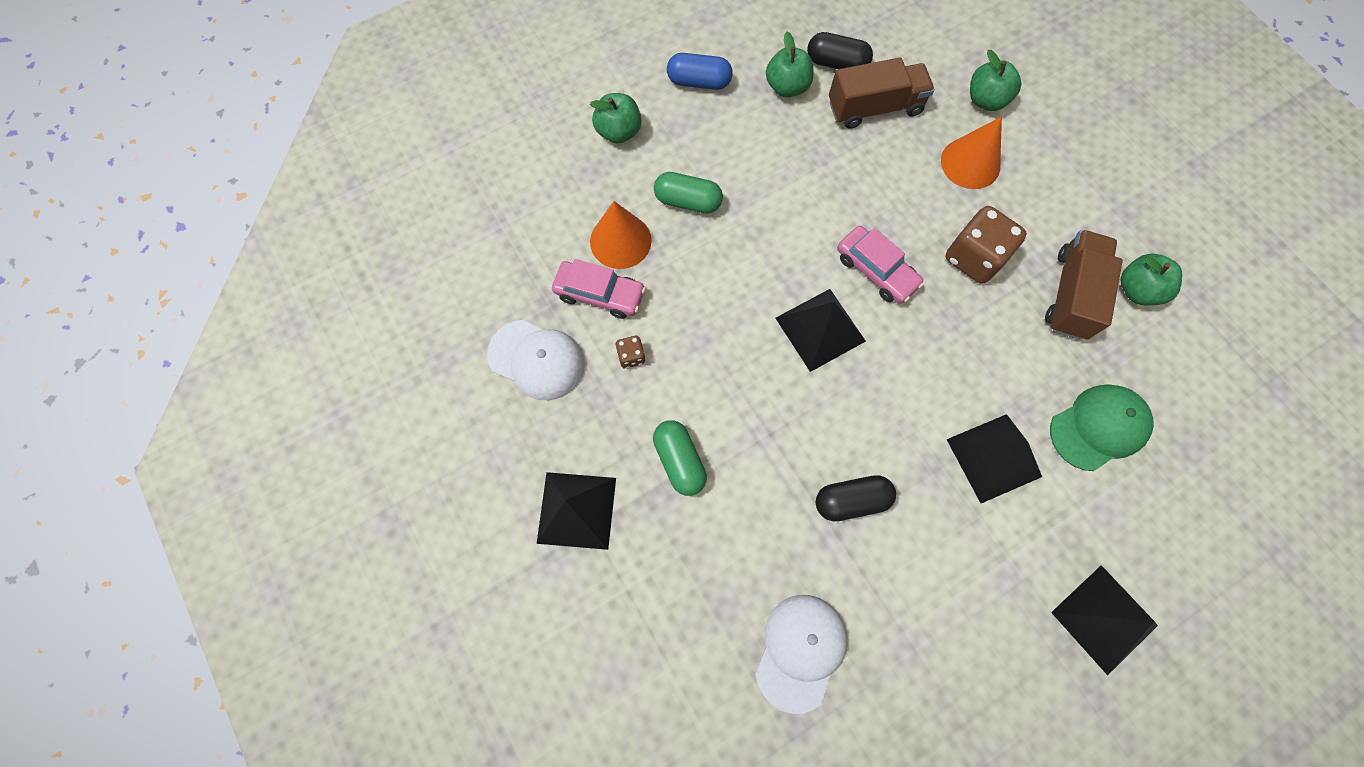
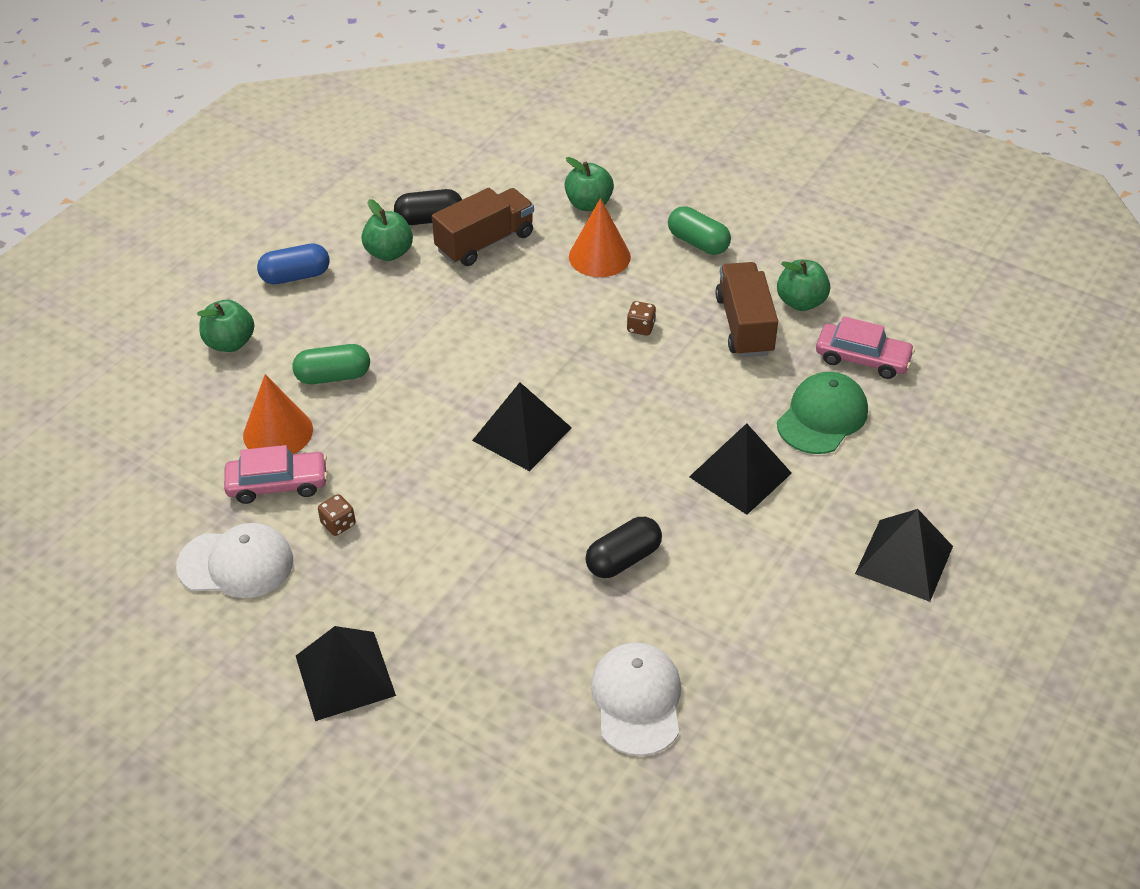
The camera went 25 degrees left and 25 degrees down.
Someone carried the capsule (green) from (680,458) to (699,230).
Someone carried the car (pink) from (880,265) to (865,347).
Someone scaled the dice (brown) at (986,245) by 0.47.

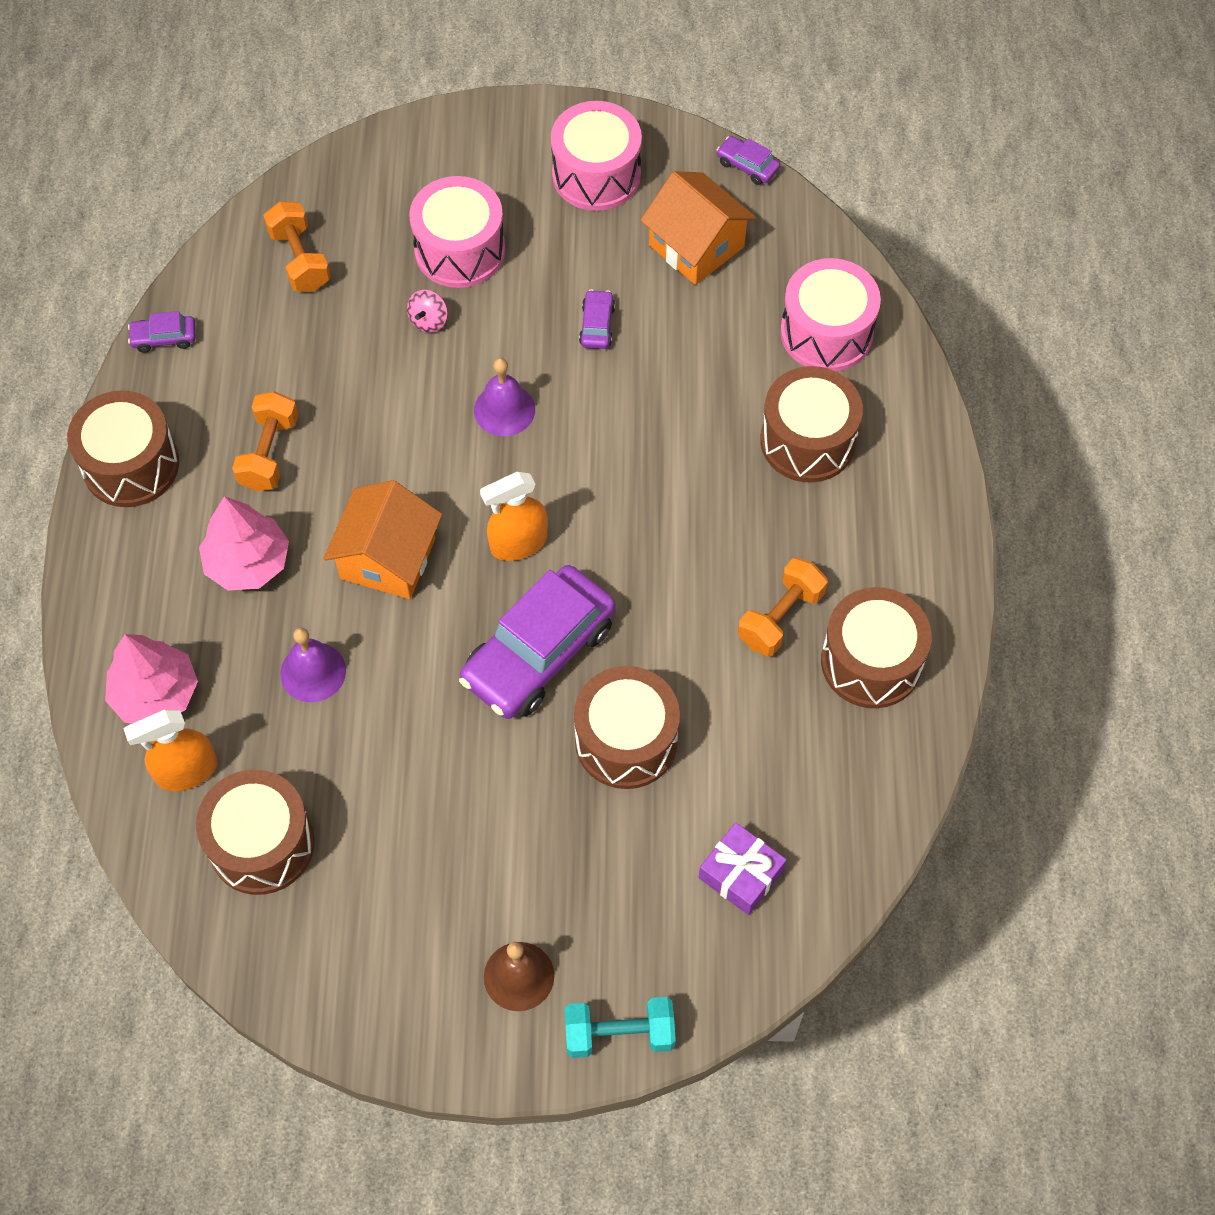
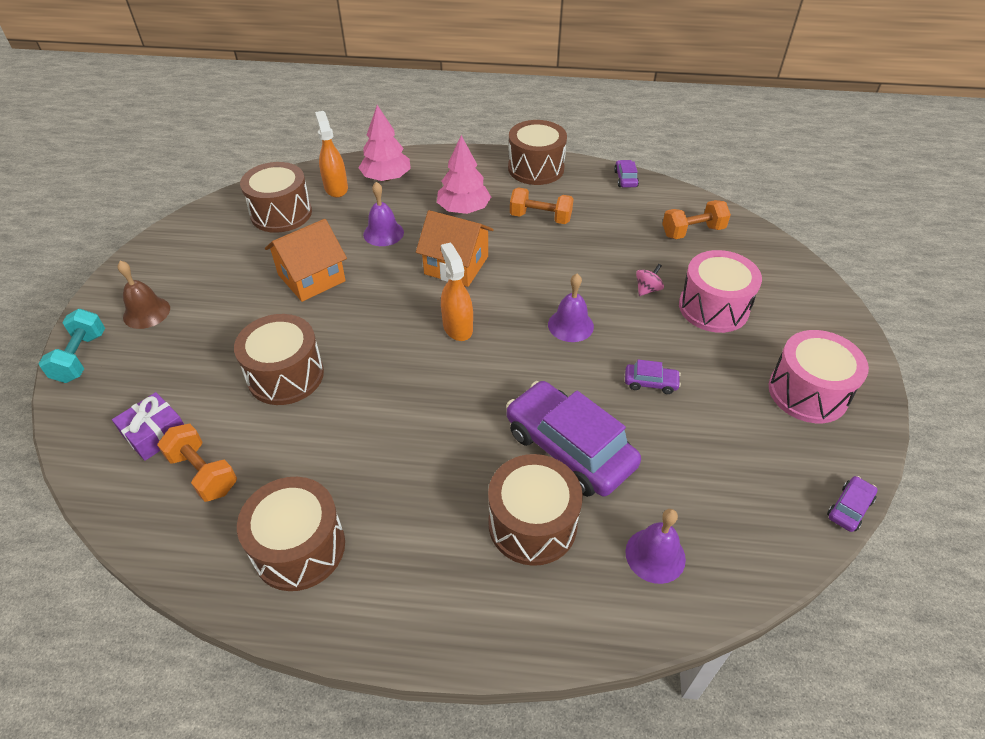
The camera went 95 degrees right and 15 degrees down.
Someone carried the car (purple) from (537,642) to (573,439).
Someone carried the house (orange) from (698,228) to (306,260).
Someone carried the dumbbell (orange) from (783,607) to (197,463).
Someone swapped the drum (pink) at (830,315) for the bell (purple) at (655,546).
Someone rotated the spinning top (pink) at (427,311) by 105 degrees clockwise.

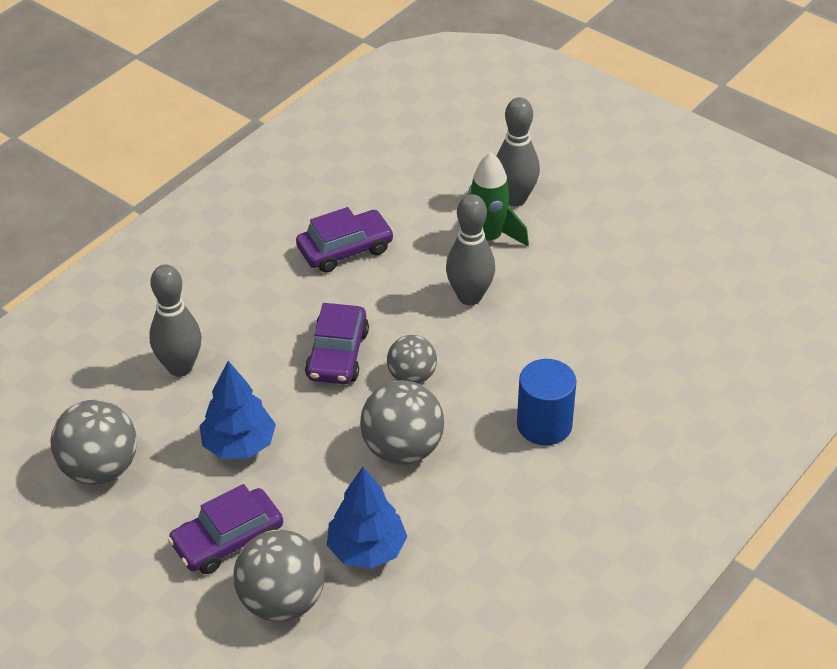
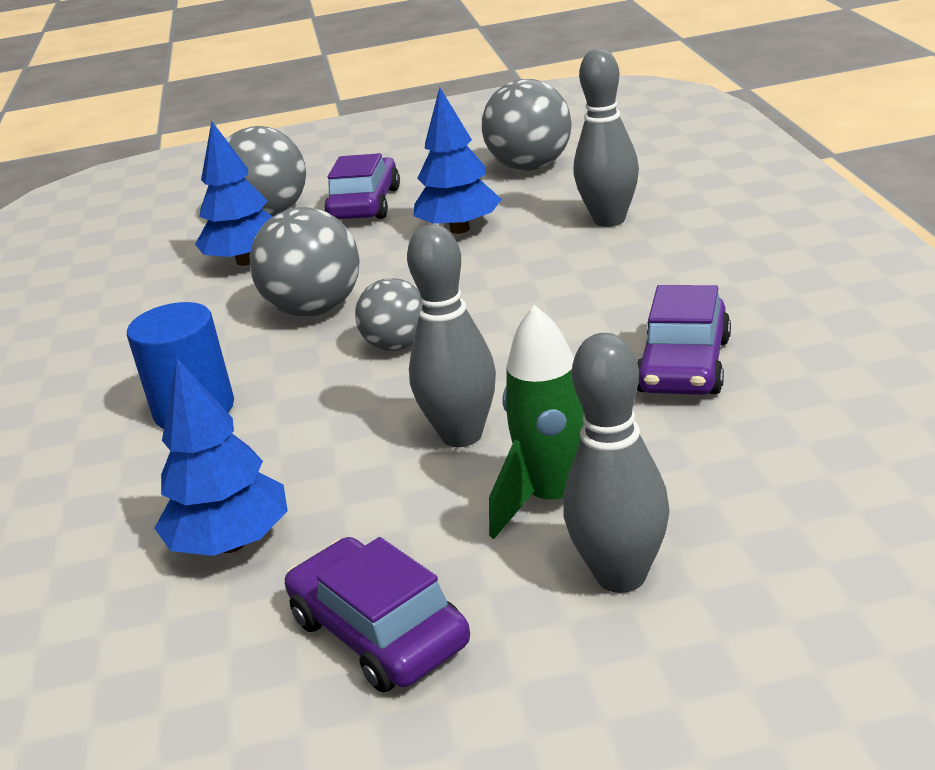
The camera went 135 degrees right and 15 degrees down.
Someone put down the tree (blue) at (221,457).
Someone carried the car (purple) from (337,343) to (377,614).

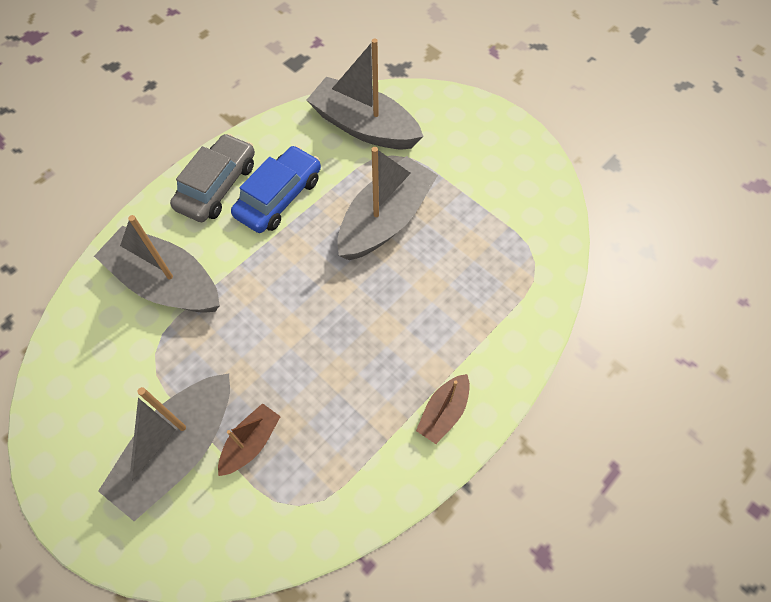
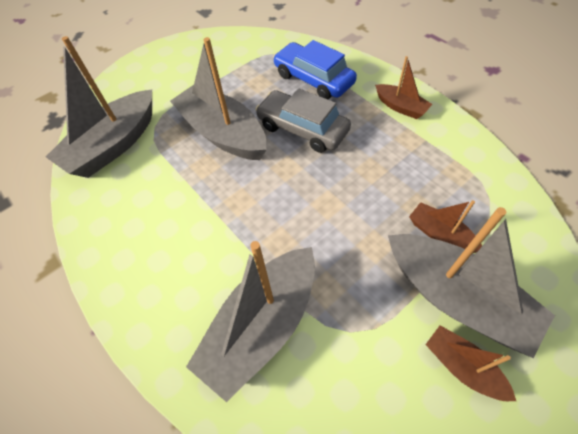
The camera went 80 degrees left and 5 degrees down.
Someone put down the boat (brown) at (470,363).
Someone carried the car (grey) from (212,177) to (303,120).
Someone carried the car (blue) from (276,189) to (315,70).

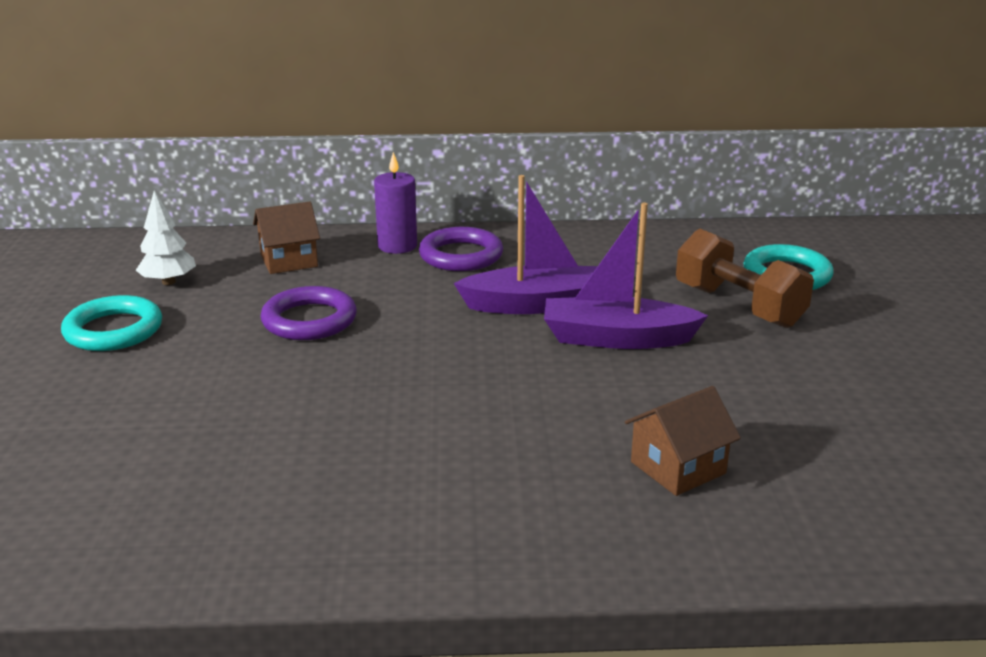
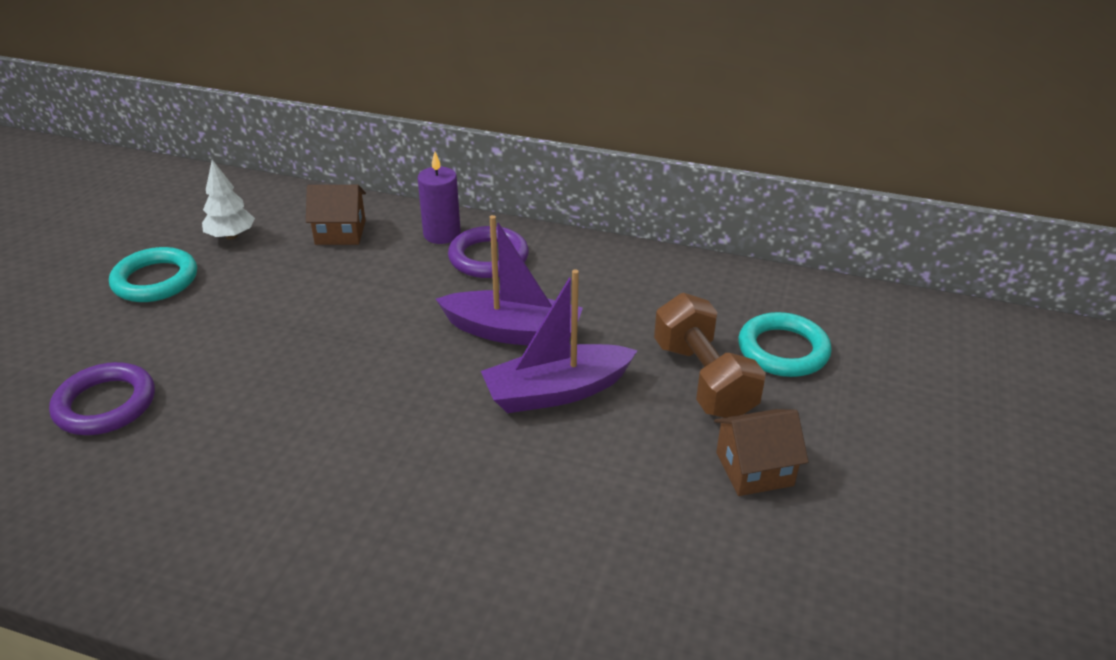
The camera went 20 degrees right and 10 degrees up.
Someone carried the ring (purple) from (308,313) to (102,398).
Someone carried the house (brown) from (683,441) to (761,452).
Someone rotated the boat (purple) at (626,276) by 45 degrees counterclockwise.

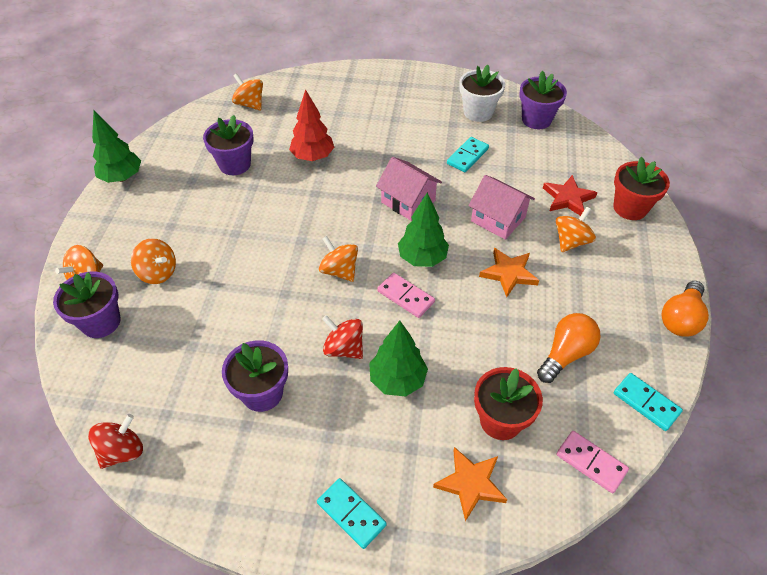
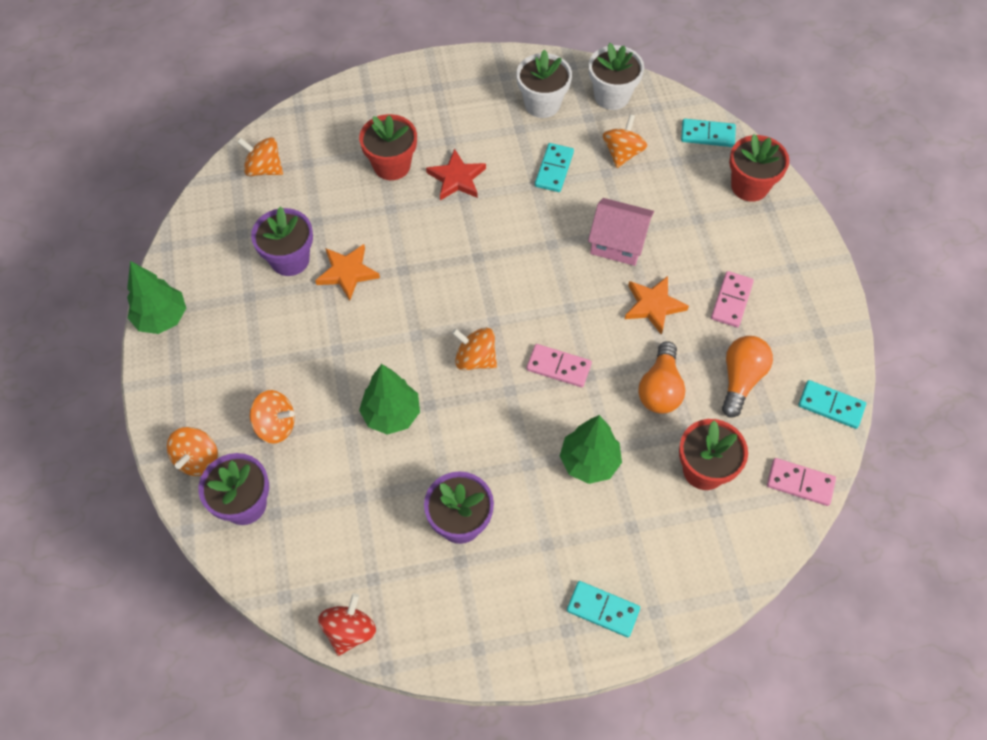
The camera went 20 degrees left and 10 degrees up.
Someone took away the tree (red) at (311,125).
Someone took away the spinning top (red) at (342,337).
Someone took away the house (pink) at (409,189).
Someone put down the flower pot (red) at (388,147).
Someone put down the domino (turquoise) at (708,133).
Someone put down the domino (pink) at (732,299).
Someone carried the tree (green) from (423,230) to (389,399).
Someone carried the star (orange) from (470,484) to (347,272).
Someone carried the star (red) from (570,195) to (456,174).
Someone carried the spinning top (orange) from (576,229) to (625,141).
Someone carried the light bulb (orange) from (685,309) to (661,377).
Someone repainted the flower pot (purple) at (543,100), which became the flower pot (white) at (616,76).

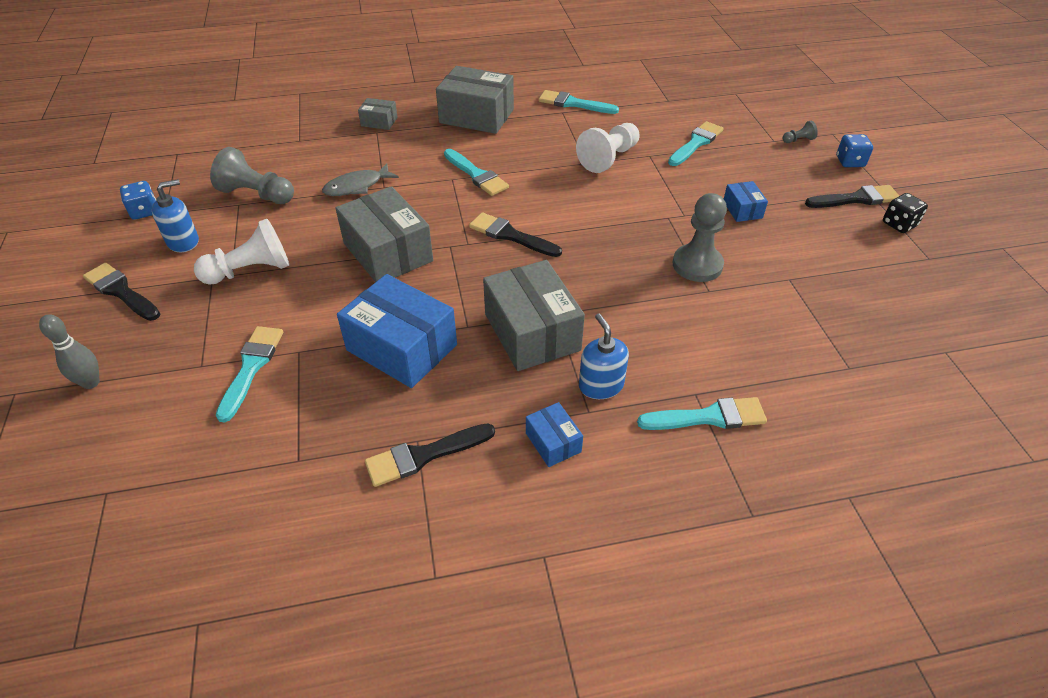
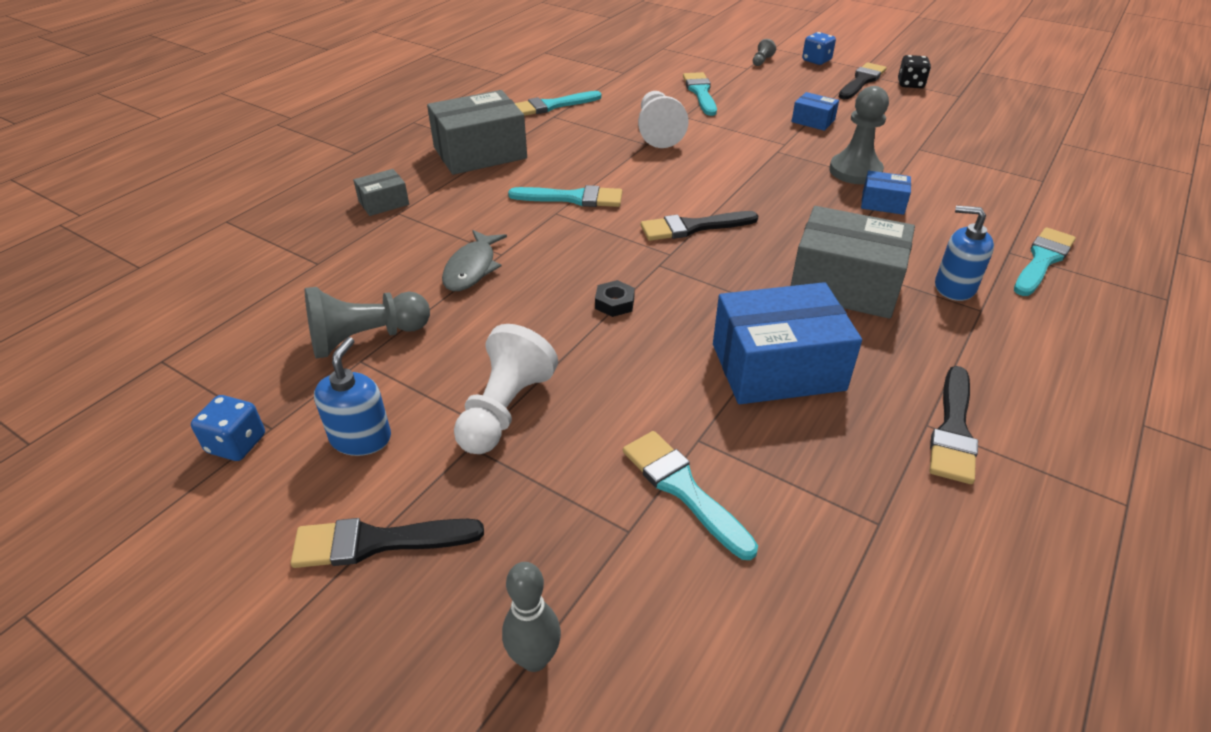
The camera went 45 degrees left and 5 degrees down.
Someone carried the box (blue) from (554,434) to (886,193).
Someone swapped the box (grey) at (384,234) for the nut (black) at (615,298).

